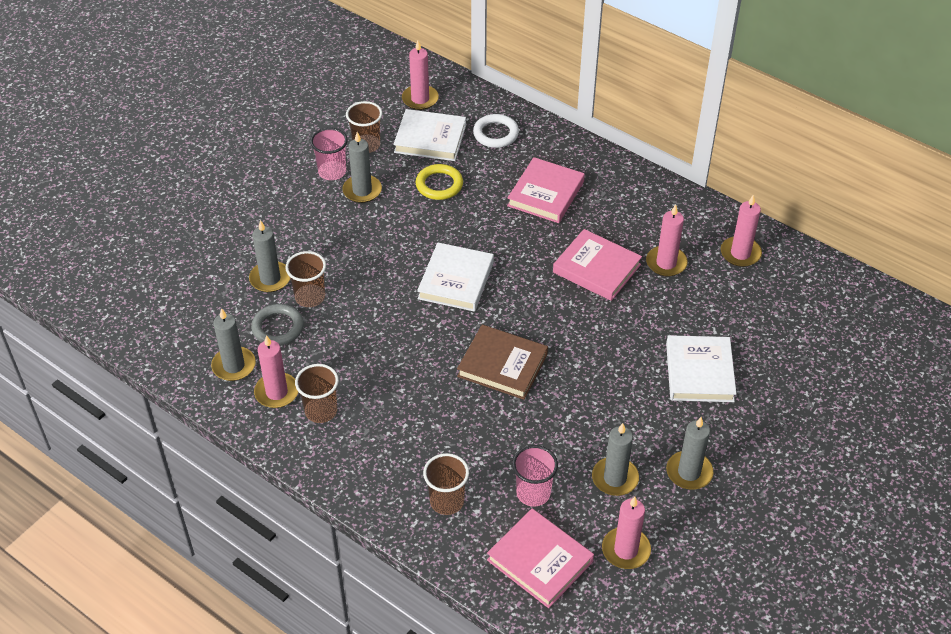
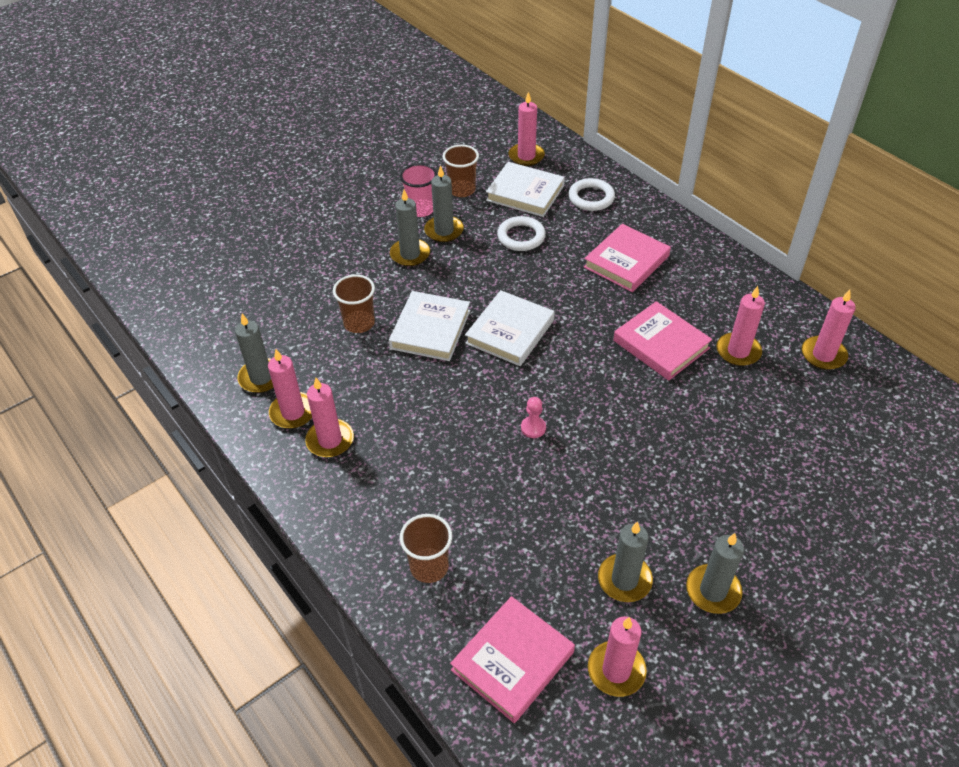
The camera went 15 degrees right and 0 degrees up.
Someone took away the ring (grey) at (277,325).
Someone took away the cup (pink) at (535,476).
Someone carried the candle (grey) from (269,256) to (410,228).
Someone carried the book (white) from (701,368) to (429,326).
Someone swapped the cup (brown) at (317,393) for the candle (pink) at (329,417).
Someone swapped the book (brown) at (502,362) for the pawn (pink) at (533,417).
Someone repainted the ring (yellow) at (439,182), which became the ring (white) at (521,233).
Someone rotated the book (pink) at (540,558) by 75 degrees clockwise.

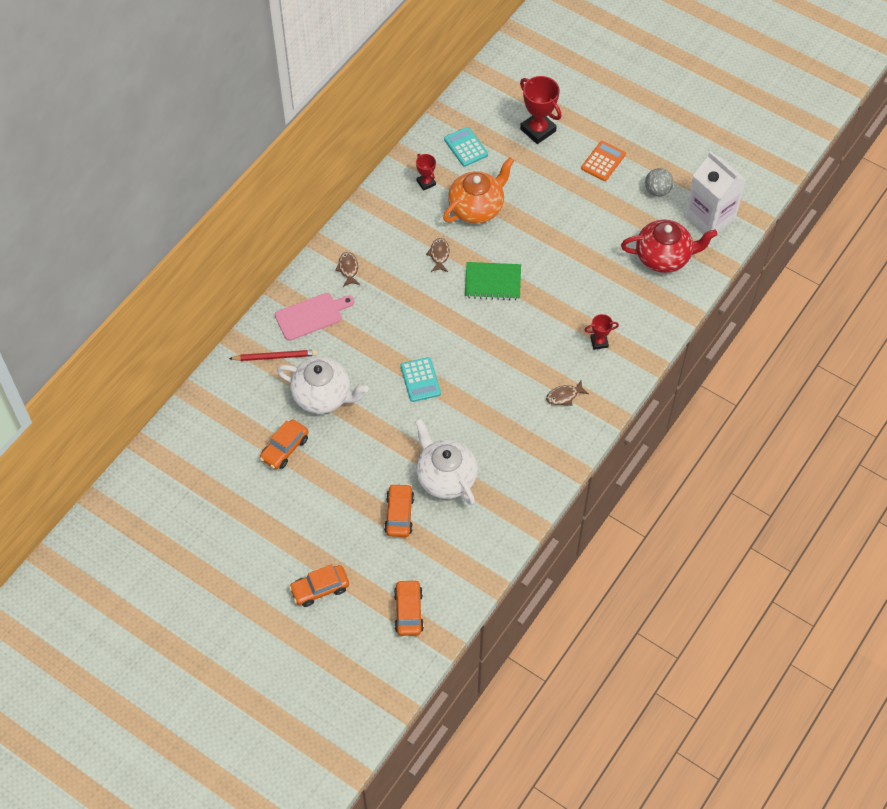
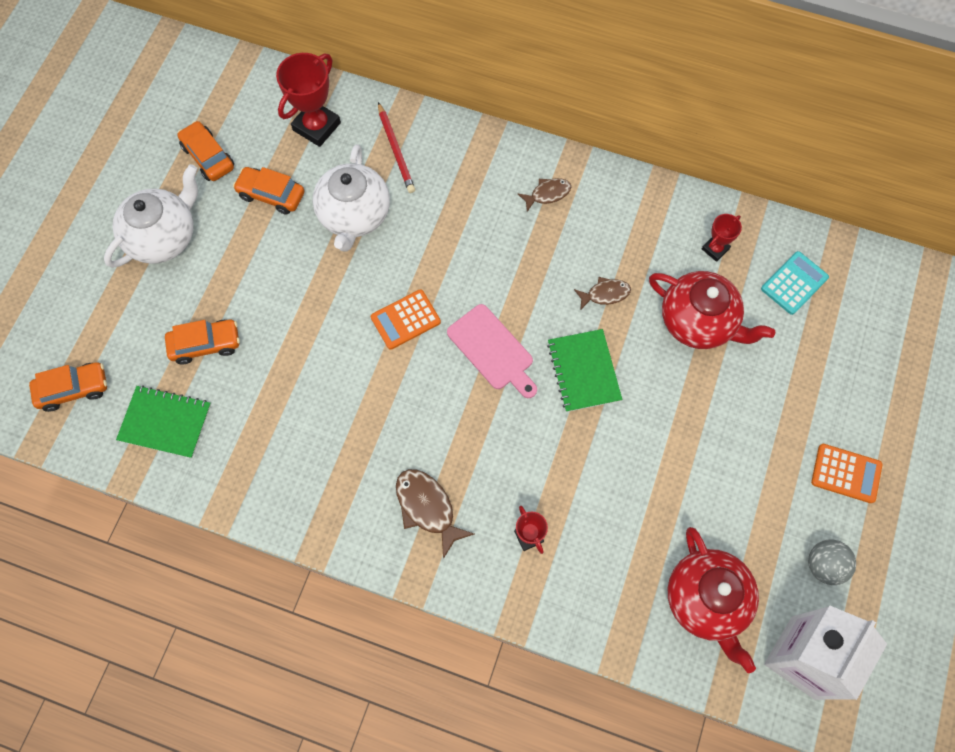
The camera went 75 degrees right and 10 degrees up.
Someone put down the notebook (green) at (163,422).
Someone carried the cutting board (pink) from (314,317) to (492,351).
Someone carried the car (orange) from (319,585) to (205,151).
Someone carried the teapot (white) from (446,461) to (151,216).
Someone carried the trophy (red) from (540,110) to (308,100).
Someone repainted the calculator (turquoise) at (420,379), which became the calculator (orange) at (406,319).
Someone repainted the teapot (orange) at (478,190), which became the teapot (red) at (712,310).
Someone scaled the fish (brown) at (567,393) by 1.57.

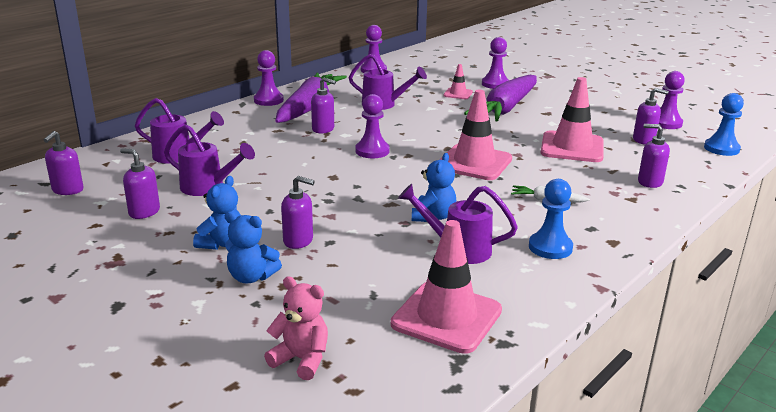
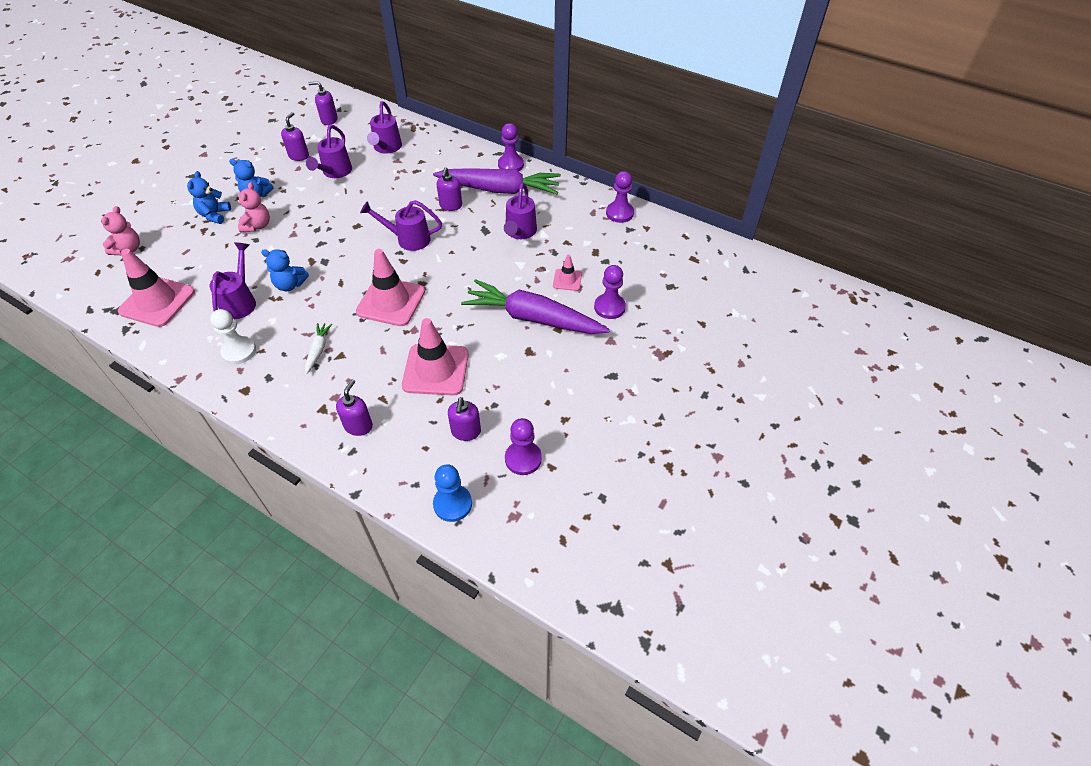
The camera went 80 degrees right and 25 degrees up.
Someone swapped the soap dispenser (purple) at (298,212) for the teddy bear (pink) at (253,207).
Someone swapped the pawn (purple) at (372,126) for the watering can (purple) at (401,225).
Someone repainted the pawn (blue) at (551,219), which became the pawn (white) at (233,336).

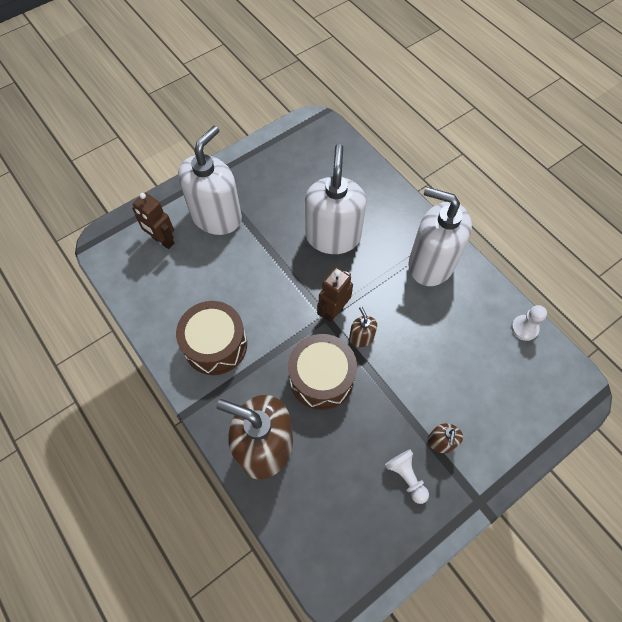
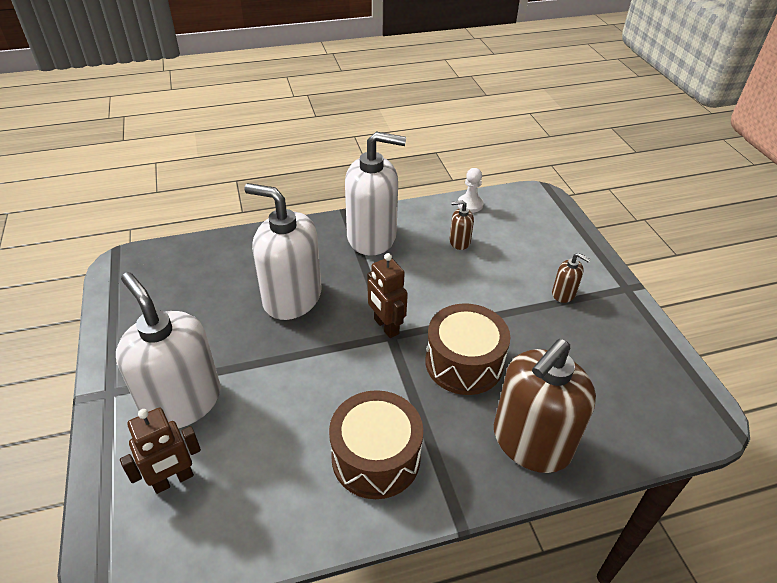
The camera went 70 degrees left and 20 degrees down.
Someone took away the pawn (white) at (407,476).
Someone carried the soap dispenser (brown) from (363,326) to (462,225).
Someone rotated the soap dispenser (white) at (440,236) by 135 degrees counterclockwise.

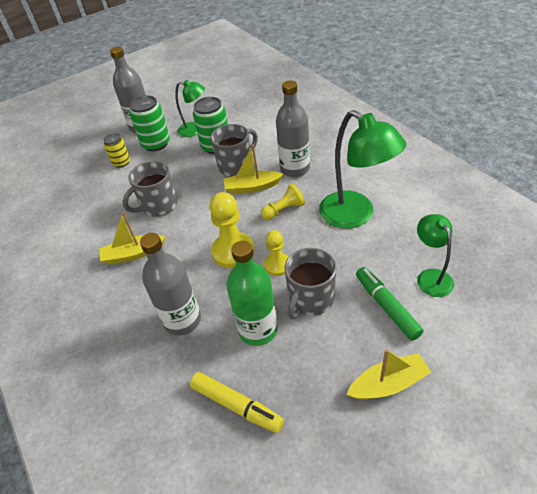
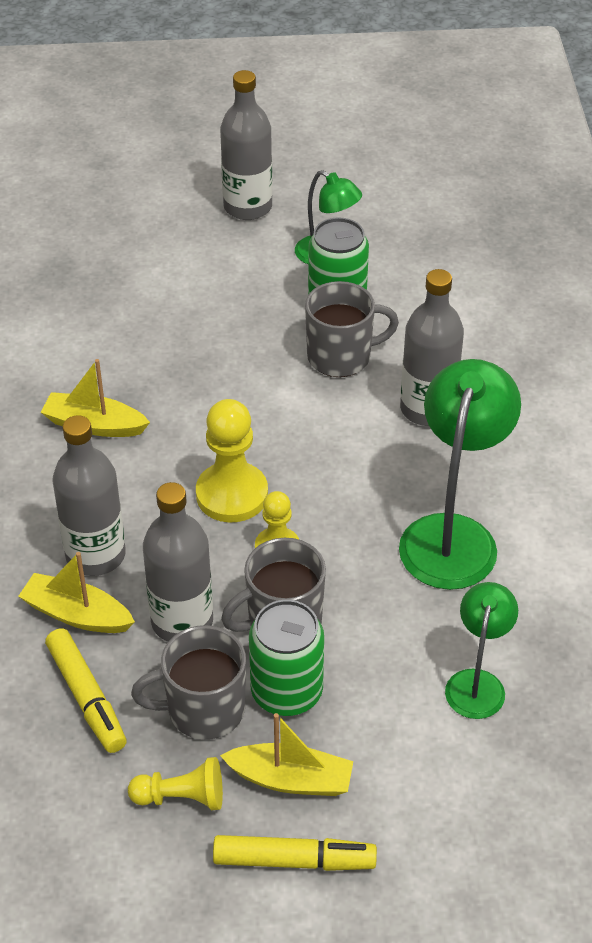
The camera went 25 degrees right and 0 degrees up.
Someone took away the can (yellow) at (117,150).
Someone took away the marker (green) at (390,304).
Someone put down the marker (yellow) at (295,853).
Someone carried the mug (grey) from (150,189) to (188,682).
Someone carried the can (green) from (149,123) to (286,658).
Someone carried the boat (yellow) from (253,169) to (76,592).
Someone carried the pawn (yellow) from (283,202) to (175,783).
Someone repainted the bottle (green) at (252,293), which became the bottle (grey) at (178,562).
Someone rotated the lamp (green) at (362,169) by 150 degrees counterclockwise.

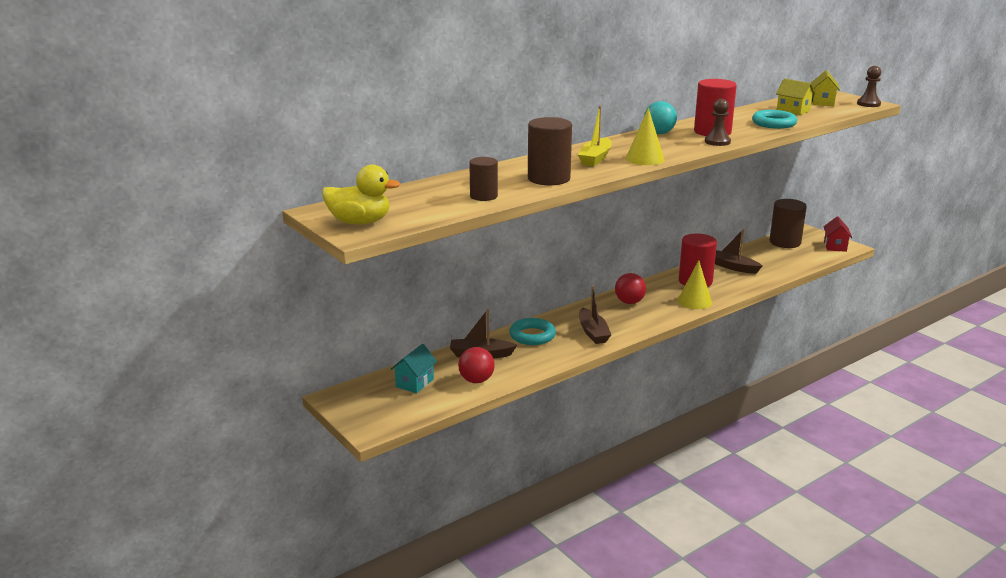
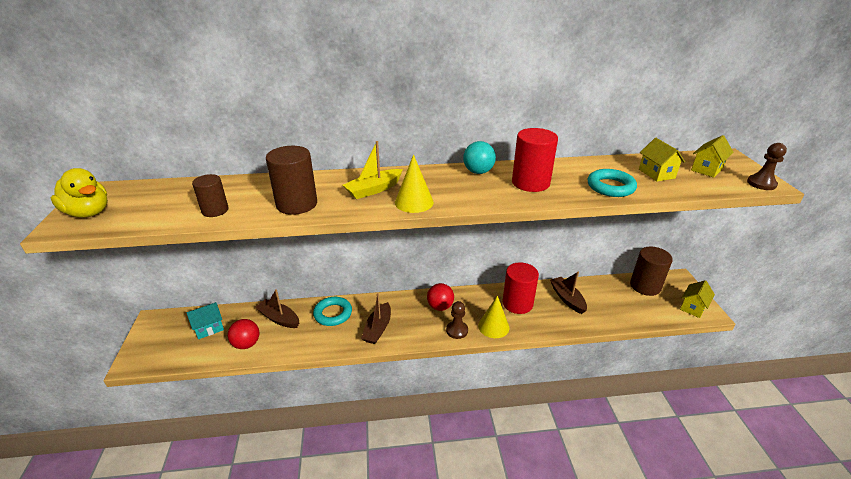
The camera went 30 degrees right and 10 degrees up.
Someone carried the pawn (brown) from (718,122) to (457,320).
Someone repainted the house (red) at (837,234), which became the house (yellow) at (697,299).

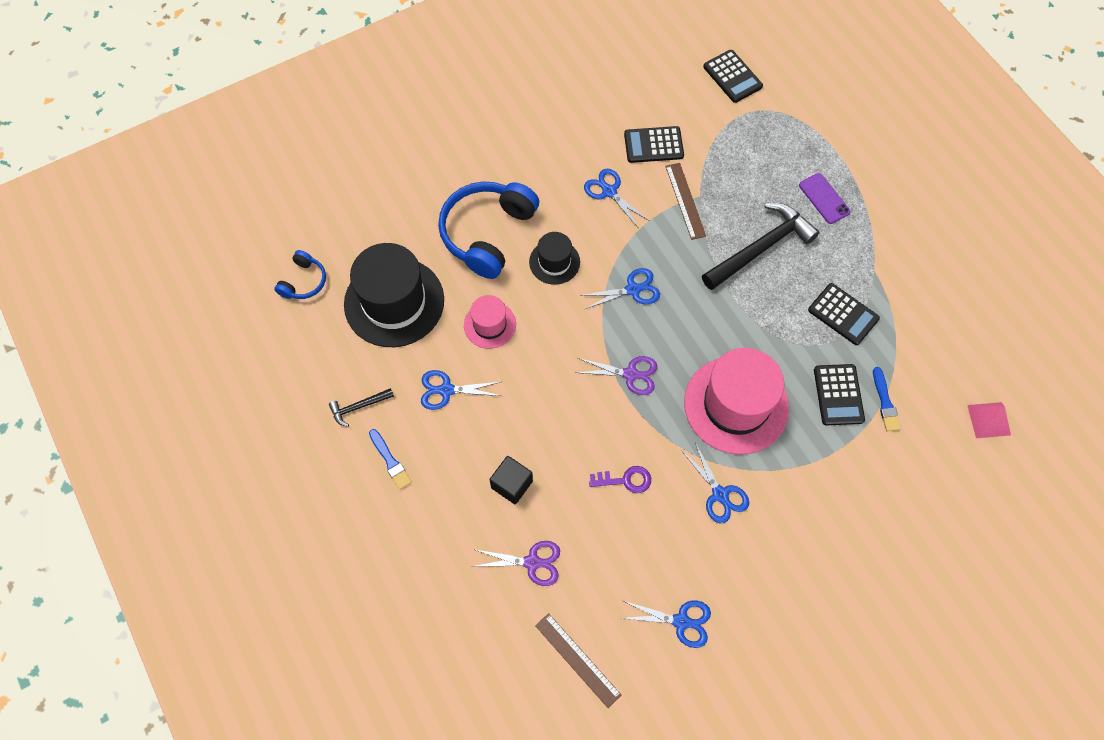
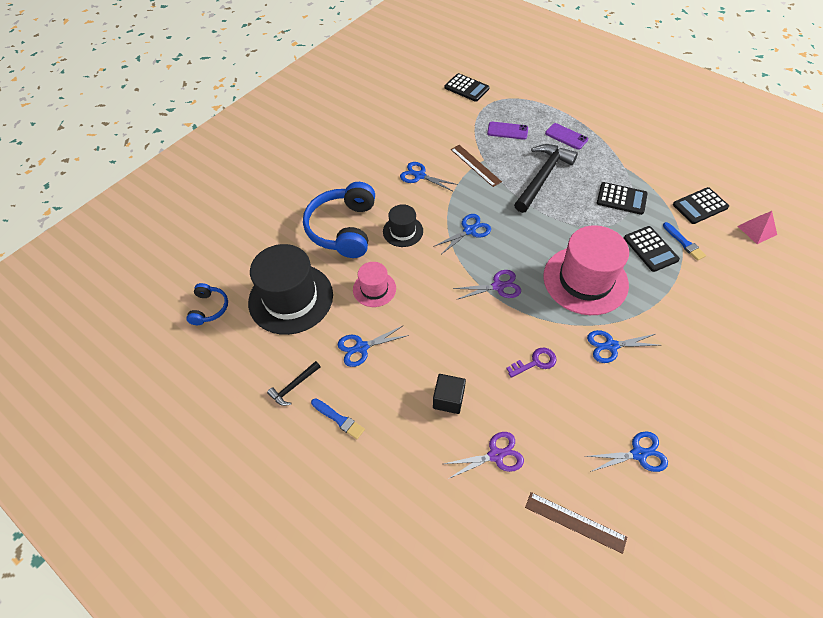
The camera went 20 degrees left and 10 degrees down.
Someone put down the phone (purple) at (507,131).
Someone carried the calculator (black) from (654,144) to (701,205).
Someone rotated the scissors (blue) at (715,483) by 135 degrees clockwise.

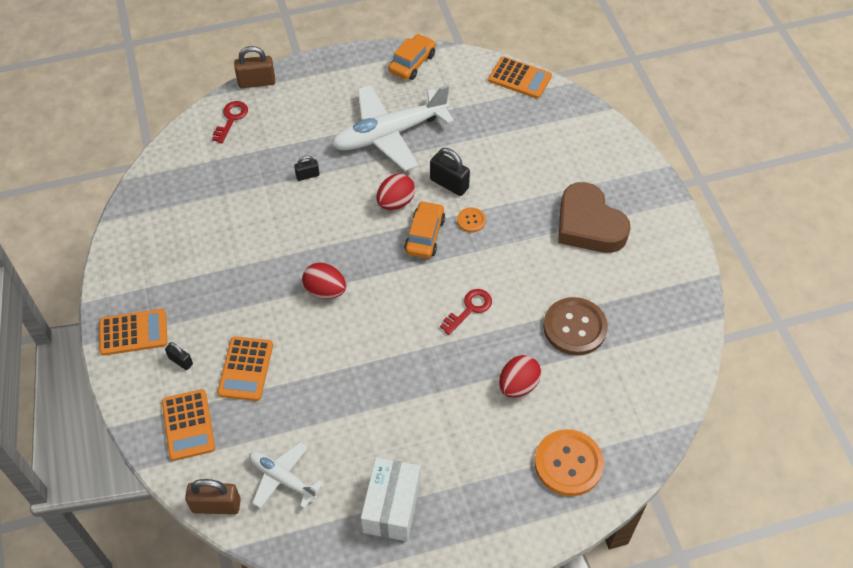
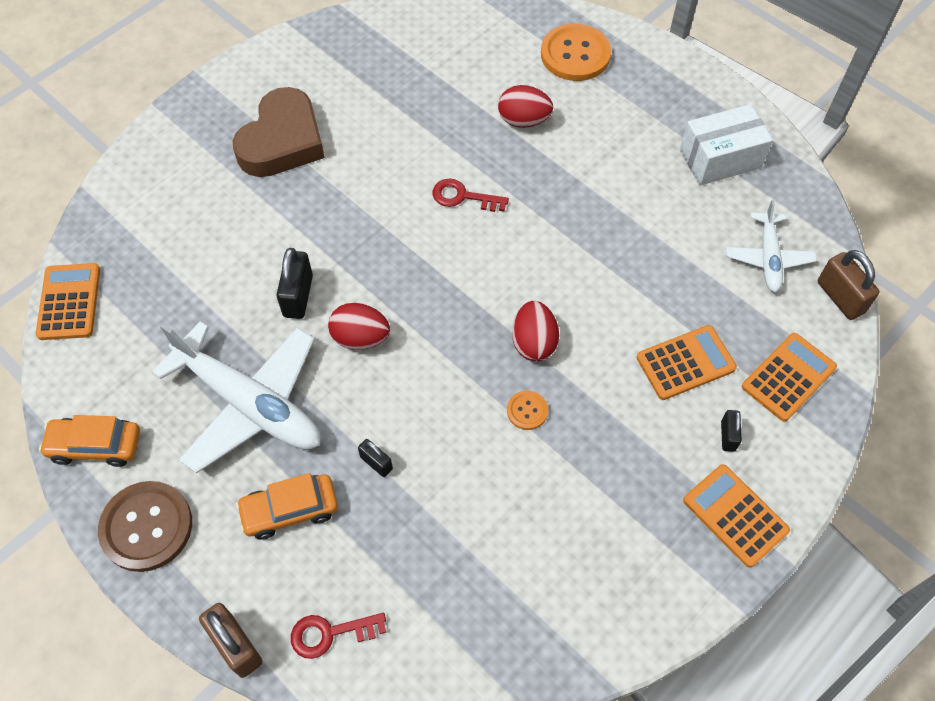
The camera went 120 degrees left and 5 degrees up.
Someone carried the car (orange) from (424,229) to (287,506).
Someone carried the button (orange) from (471,220) to (527,410).
Someone carried the button (brown) from (575,326) to (145,526).

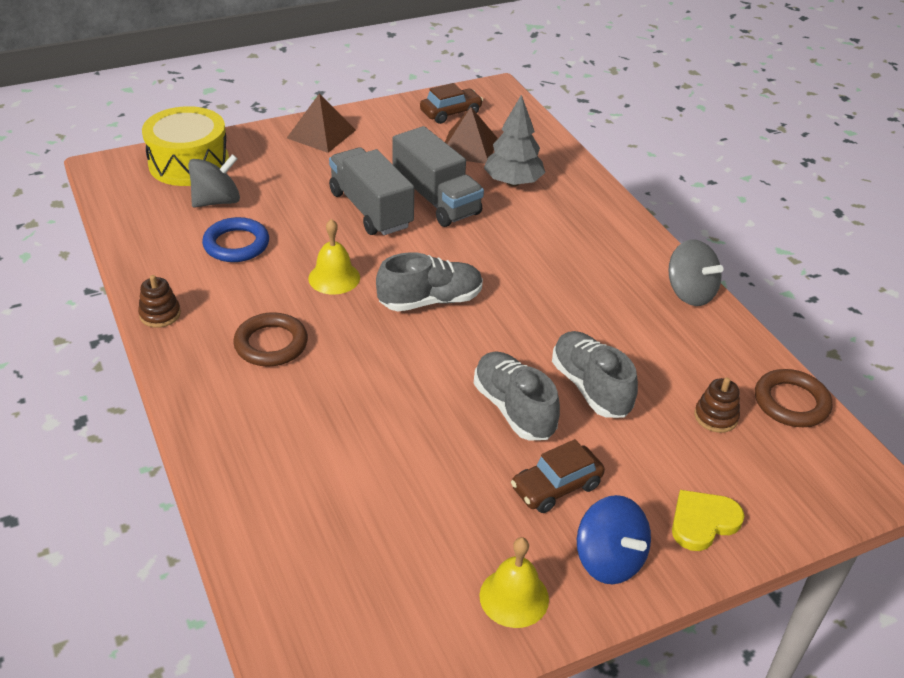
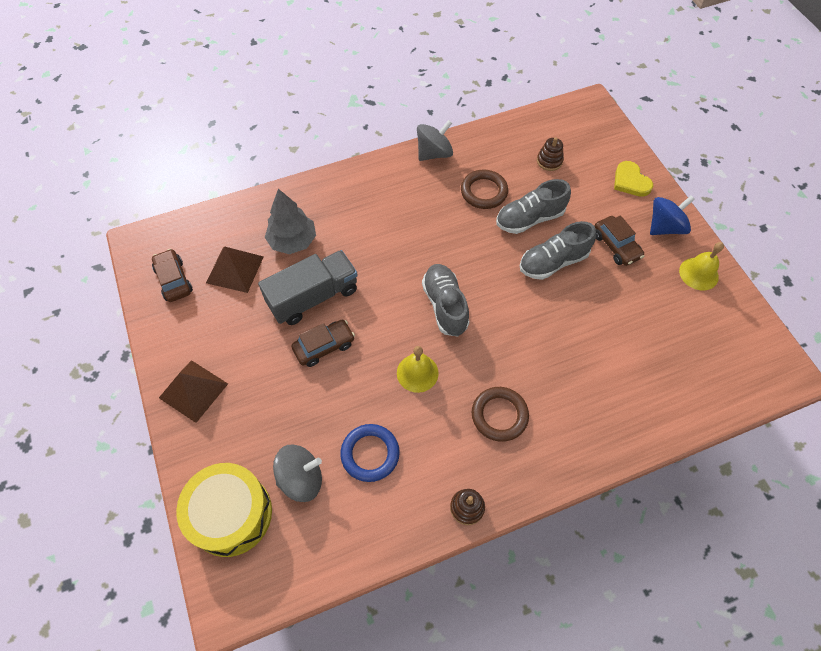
The camera went 85 degrees left and 20 degrees up.
Someone carried the ring (brown) from (793,398) to (484,189).
Someone swapped the truck (grey) at (371,191) for the car (brown) at (323,343).
Someone rotated the spinning top (grey) at (214,181) by 105 degrees clockwise.

